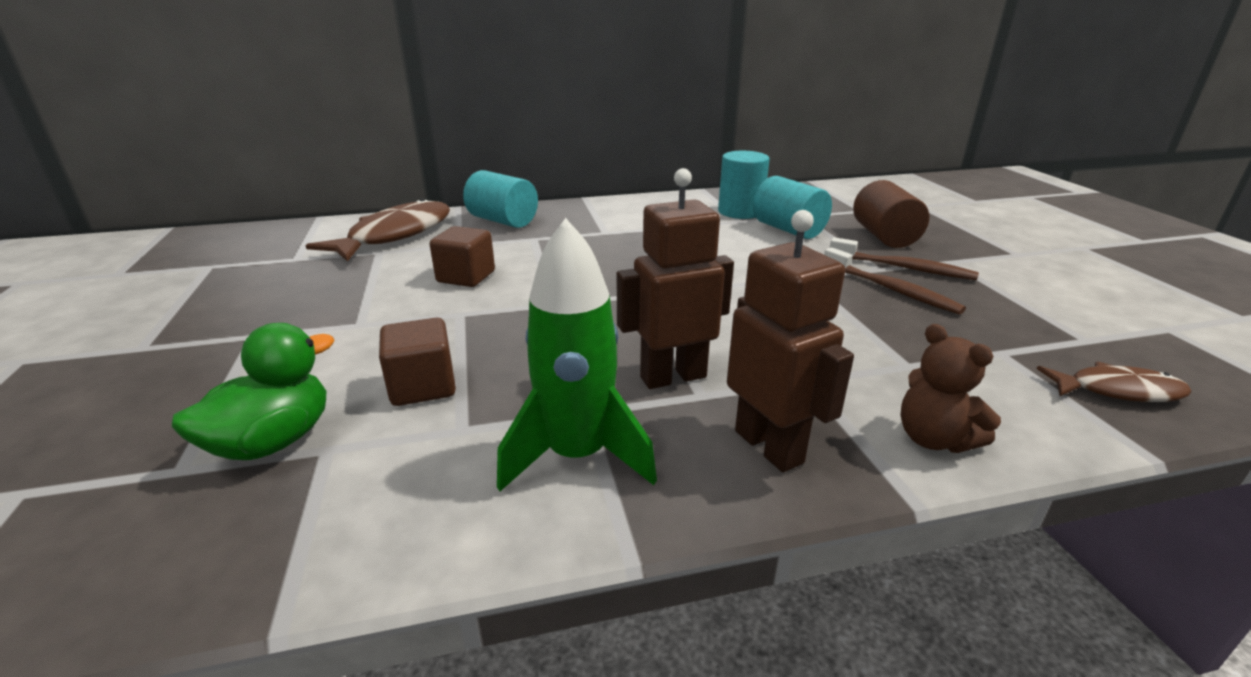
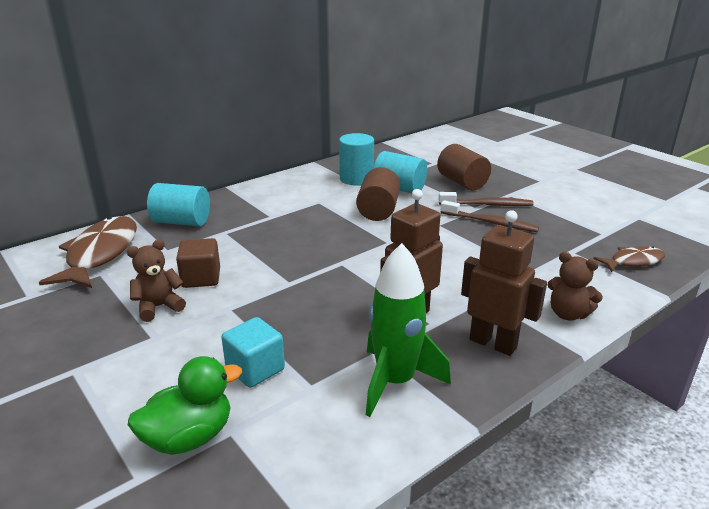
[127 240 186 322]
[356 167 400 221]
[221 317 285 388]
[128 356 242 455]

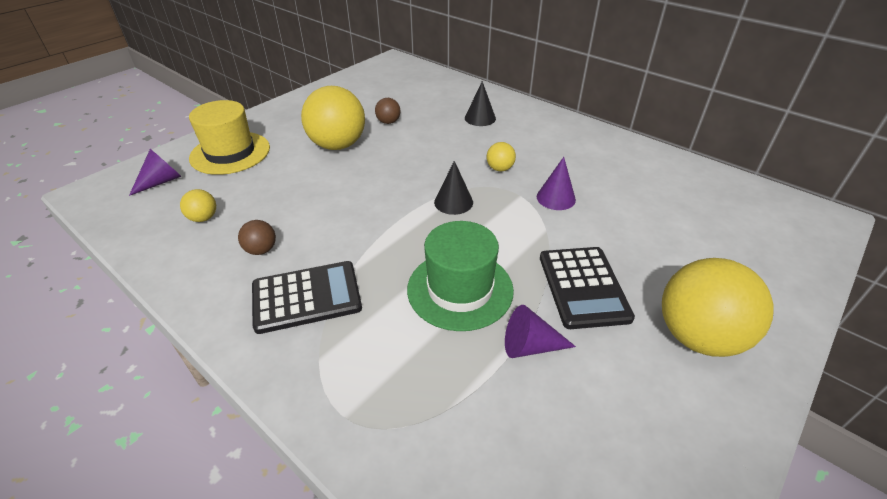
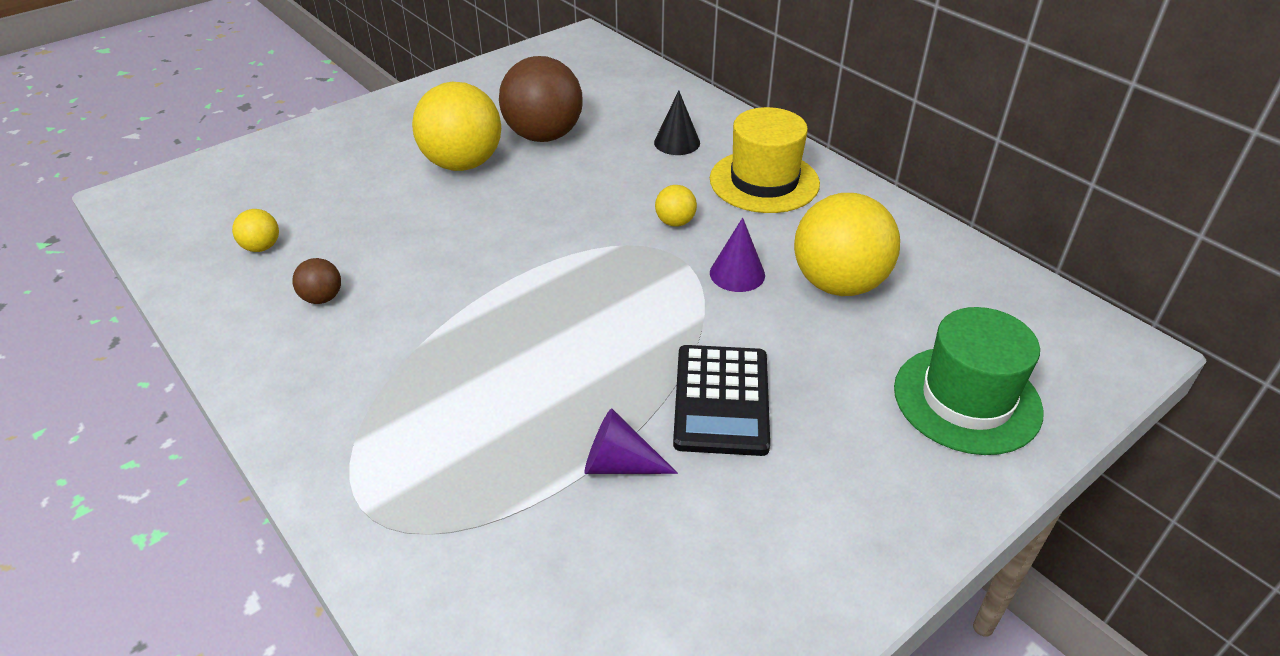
[129 149 182 196] (first image)
[252 261 362 334] (first image)
[434 161 473 215] (first image)
[710 107 820 213]
[894 307 1044 455]
[794 193 900 296]
[499 56 583 142]

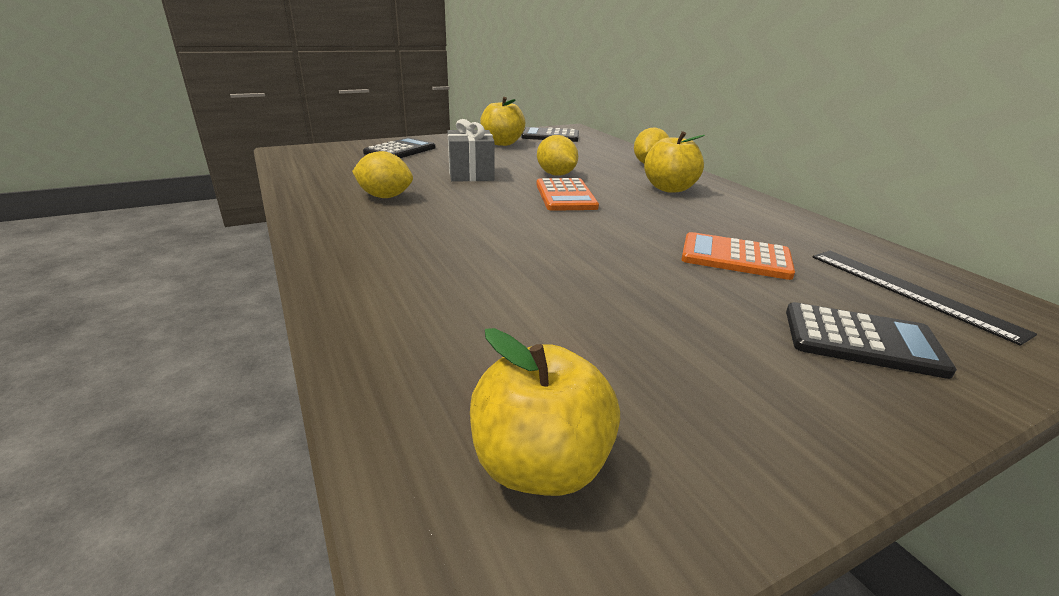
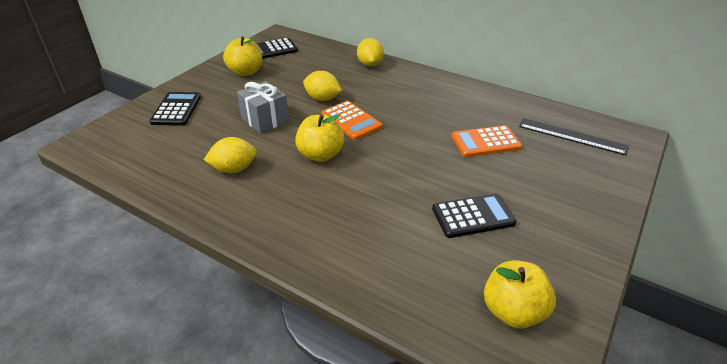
[295 114 344 162]
[432 193 517 238]

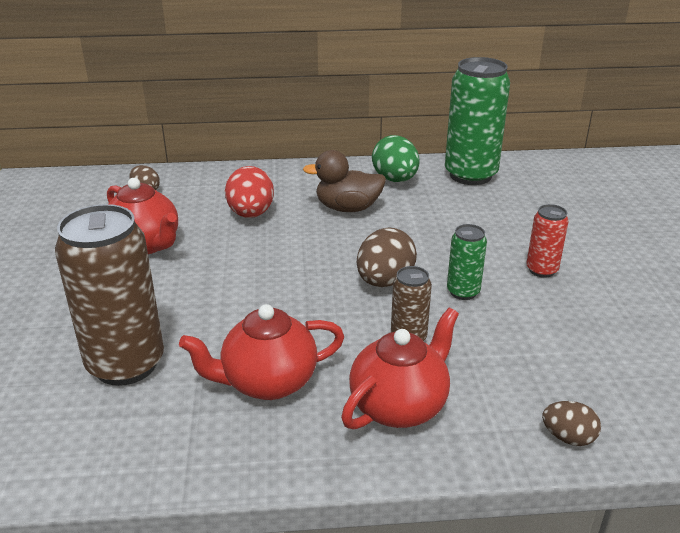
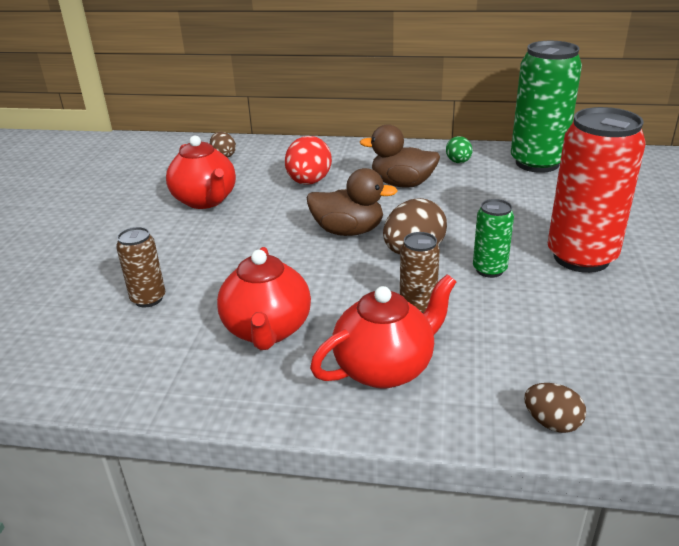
[307 168 397 236]
[217 247 311 350]
[116 227 165 307]
[446 136 473 163]
[548 107 646 273]

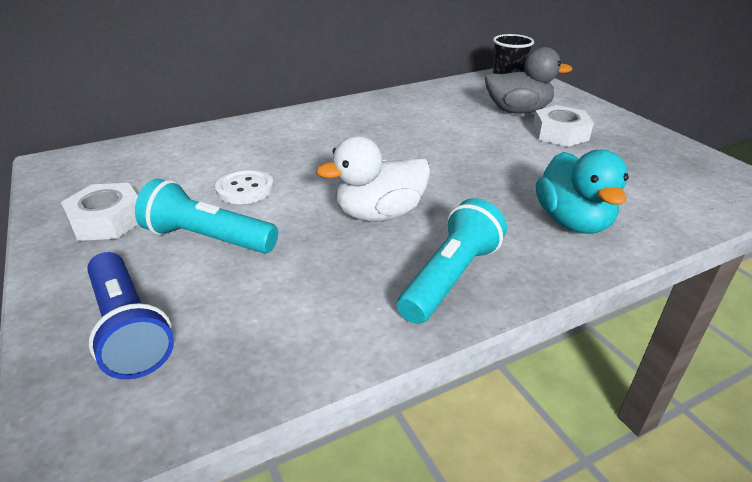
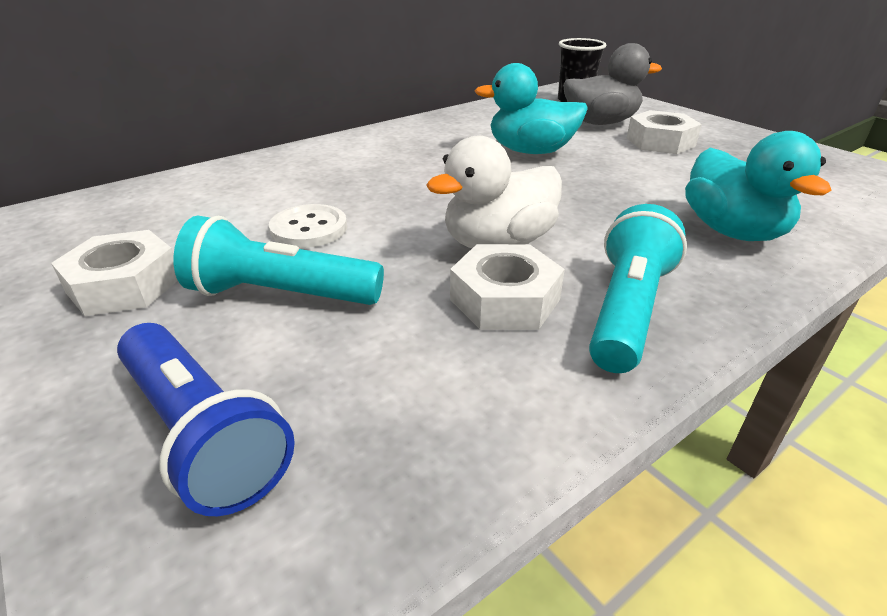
[450 244 565 330]
[475 63 588 154]

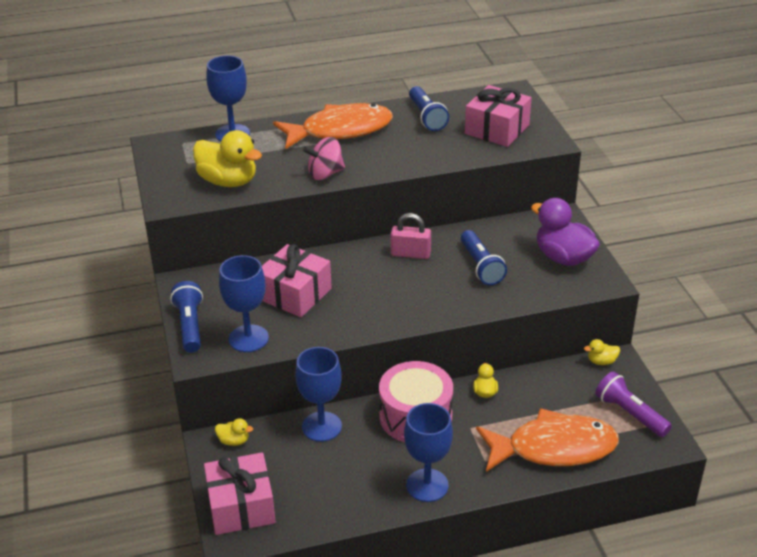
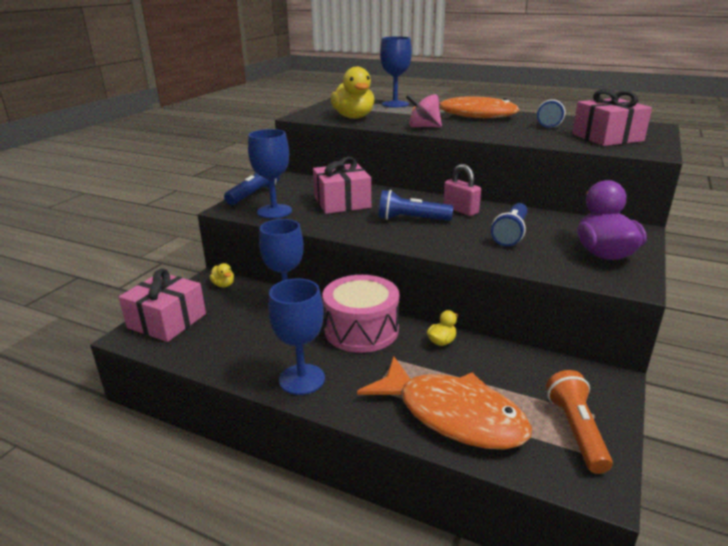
[584 339 620 365] (first image)
[379 190 453 221]
[546 370 613 474]

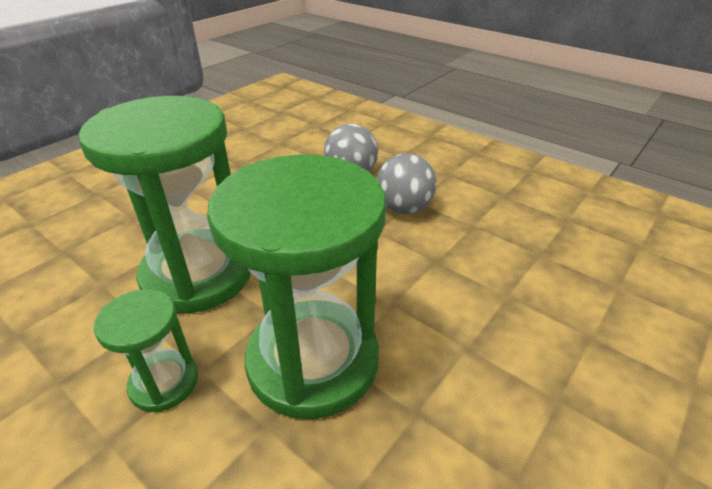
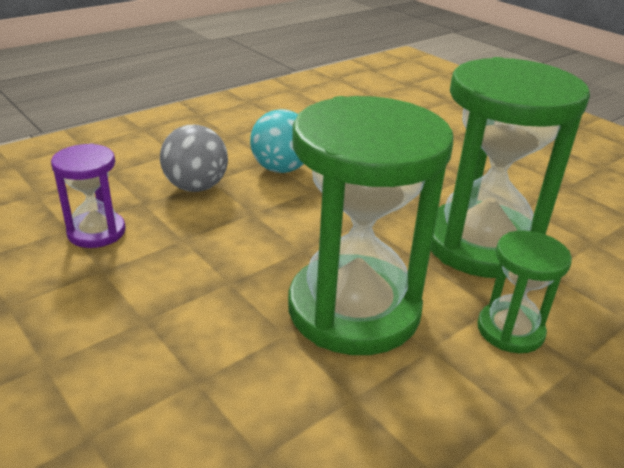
[51 144 126 248]
[250 109 304 173]

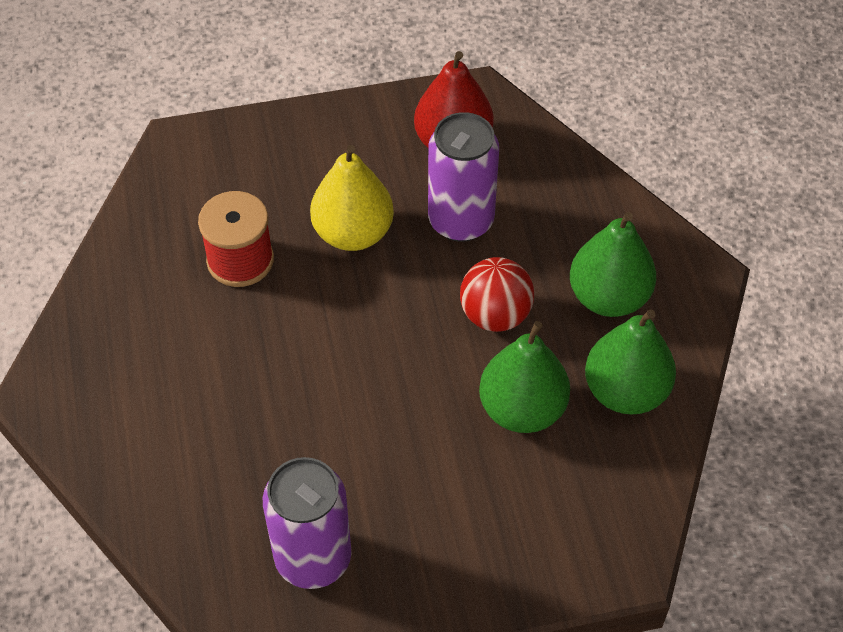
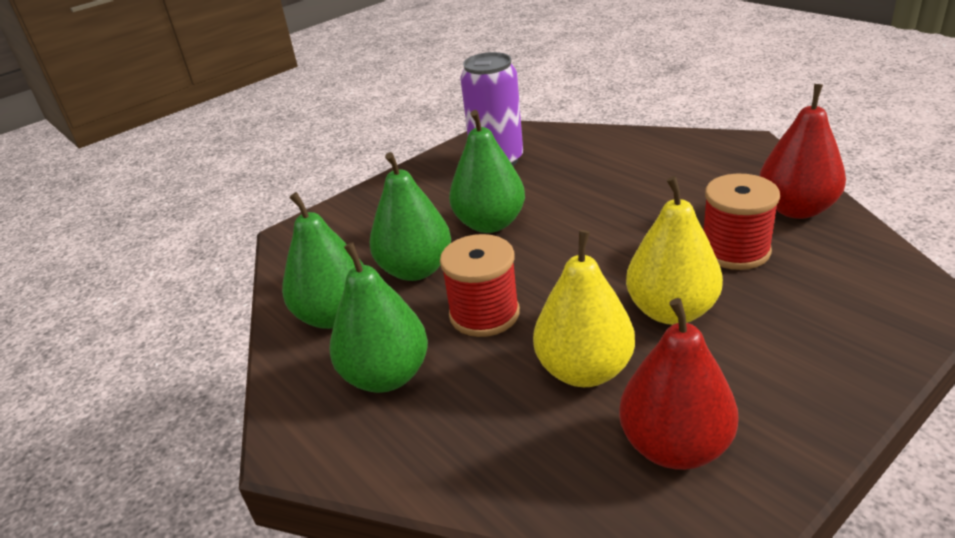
[449 110 525 233]
[759 84 846 219]
[533 230 635 387]
[440 234 520 337]

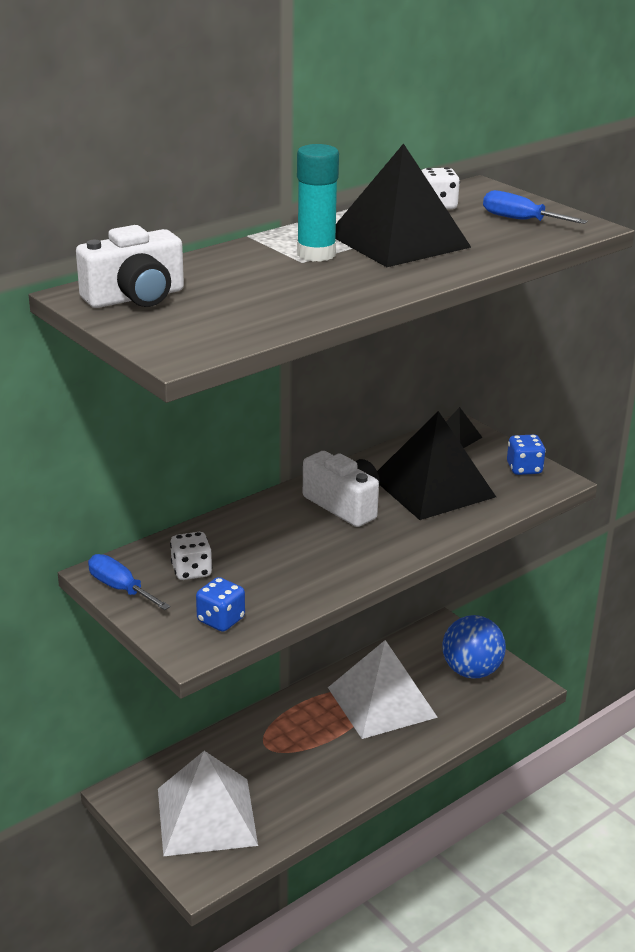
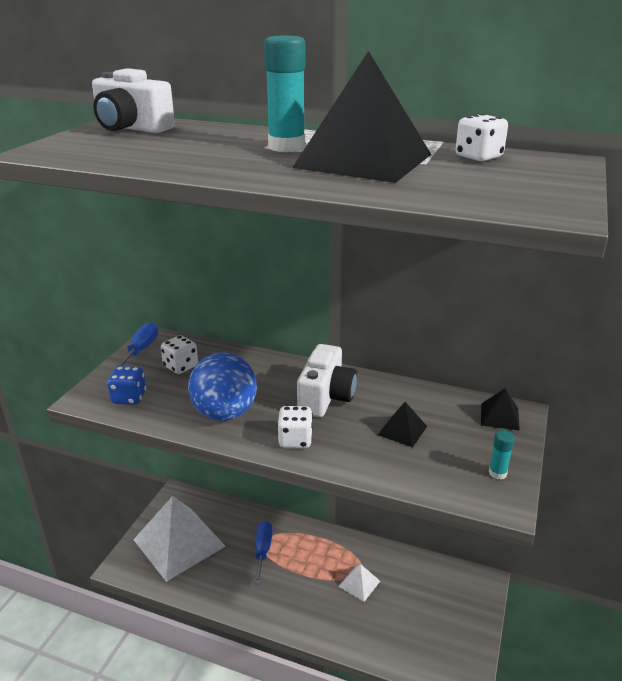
[277 406 313 448]
[188 353 257 421]
[254 521 273 584]
[489 430 515 479]
[338 564 380 602]
[378 402 427 447]

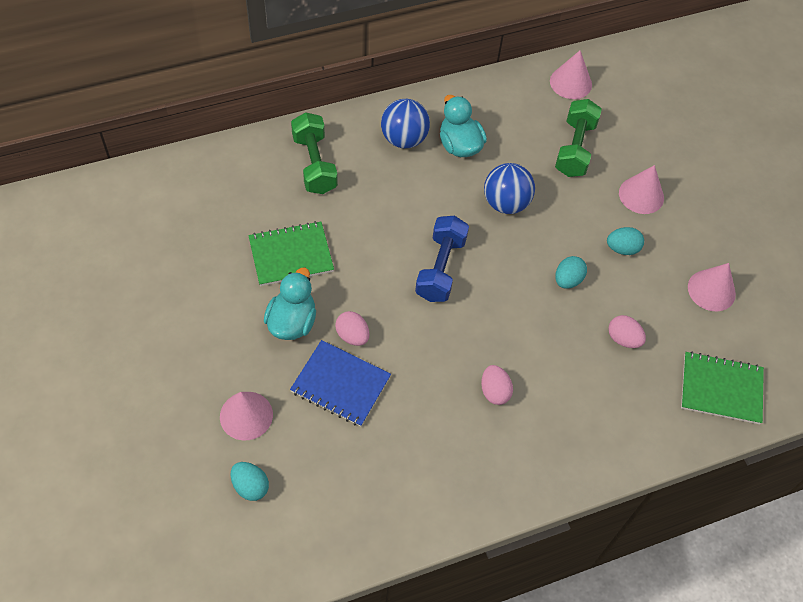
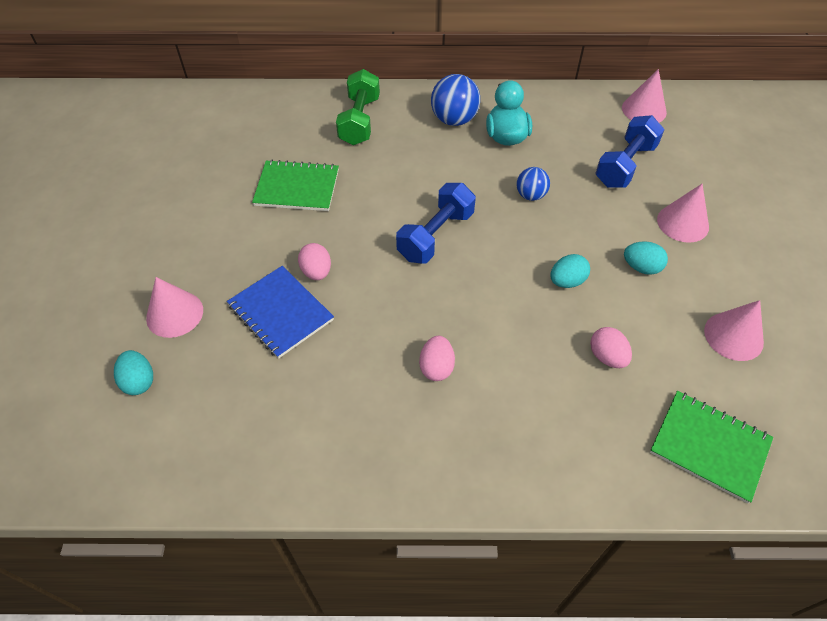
[264 268 316 340] (first image)
[595 115 665 187]
[516 167 550 201]

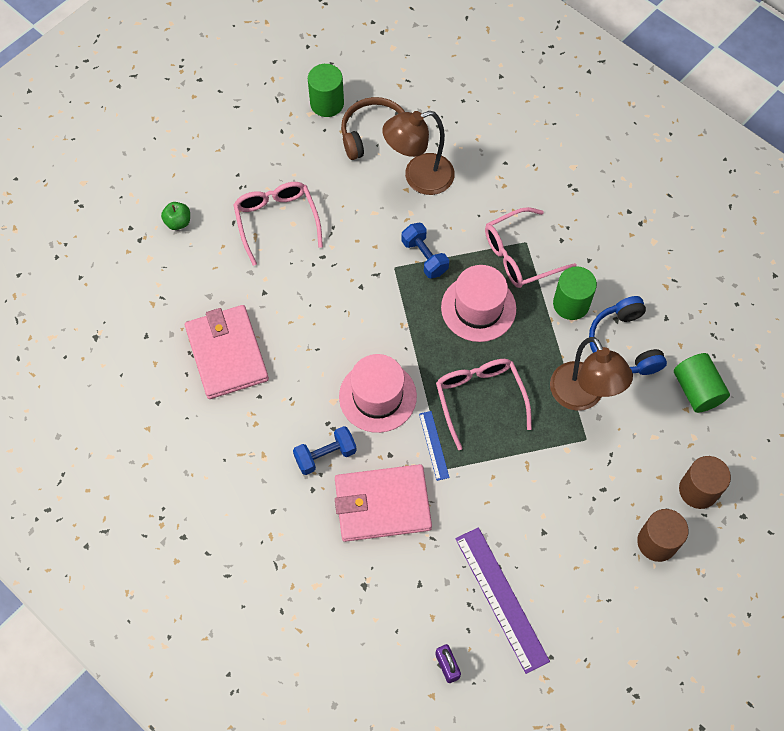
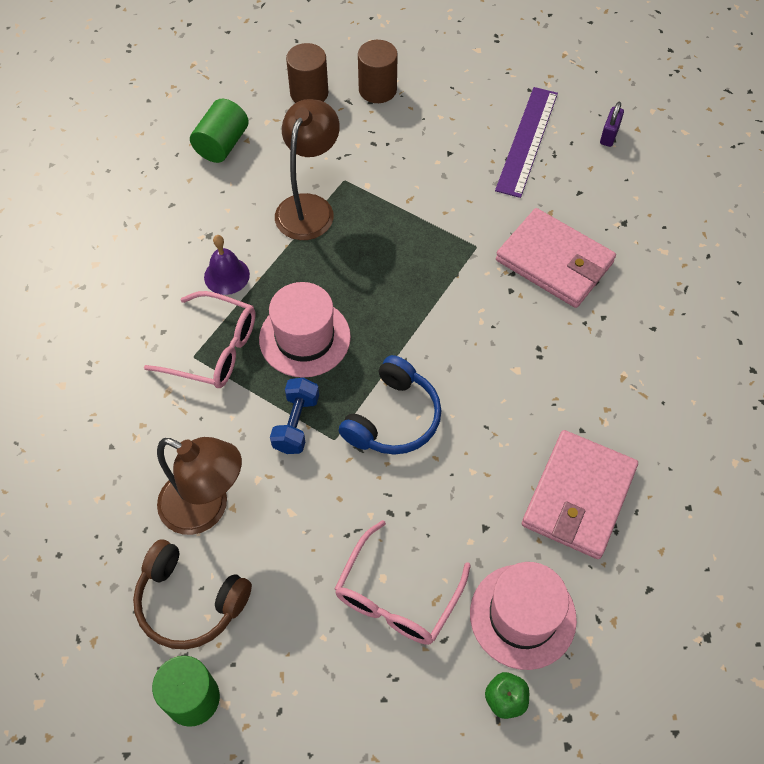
[293 426 357 475] (first image)
[419 411 450 481] (first image)
[436 359 532 450] (first image)
[470 562 577 670]
[339 355 441 455]
[204 235 250 295]

